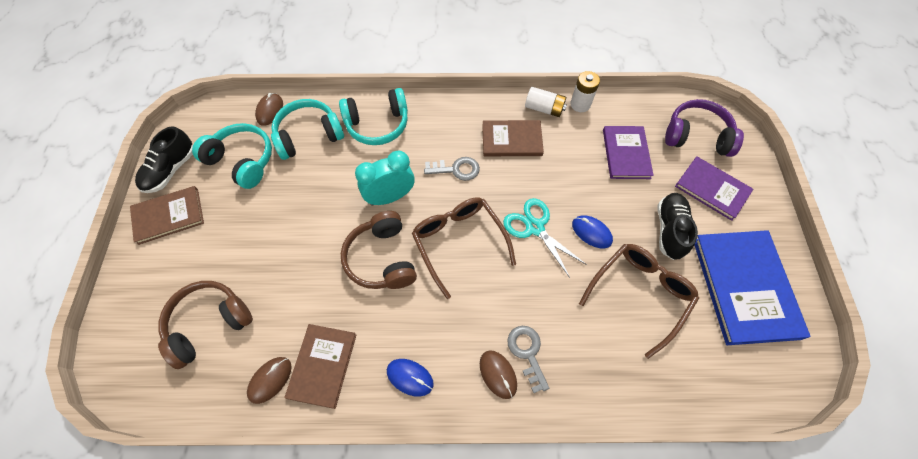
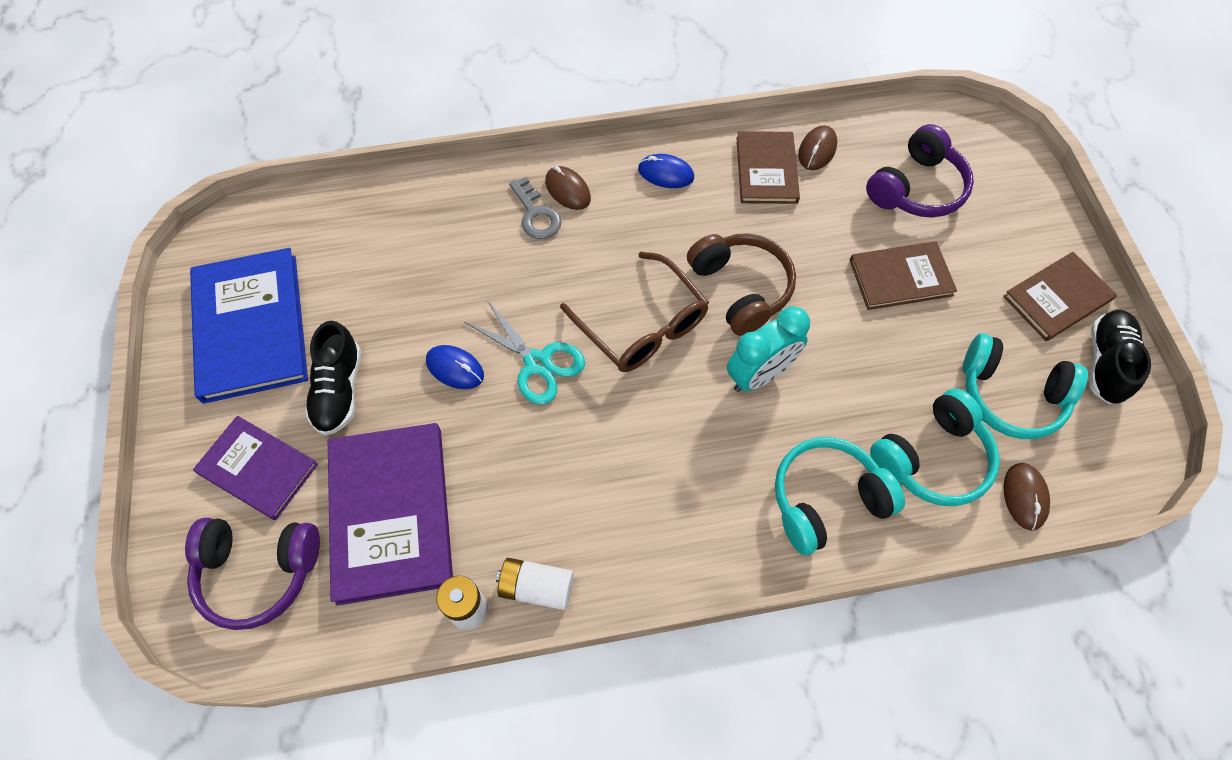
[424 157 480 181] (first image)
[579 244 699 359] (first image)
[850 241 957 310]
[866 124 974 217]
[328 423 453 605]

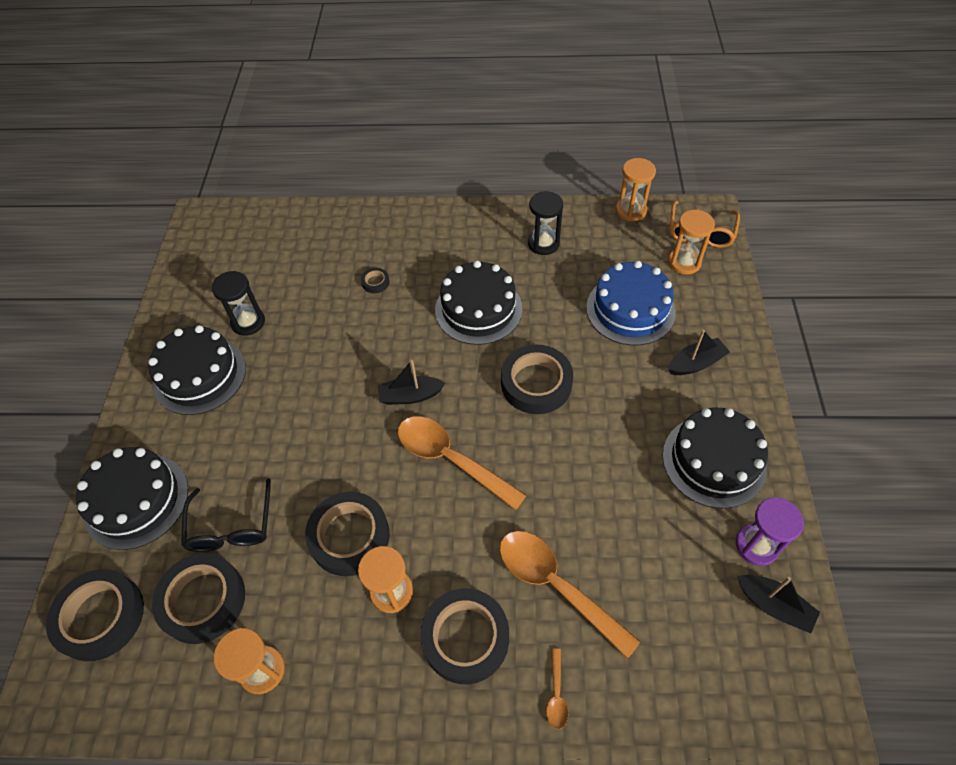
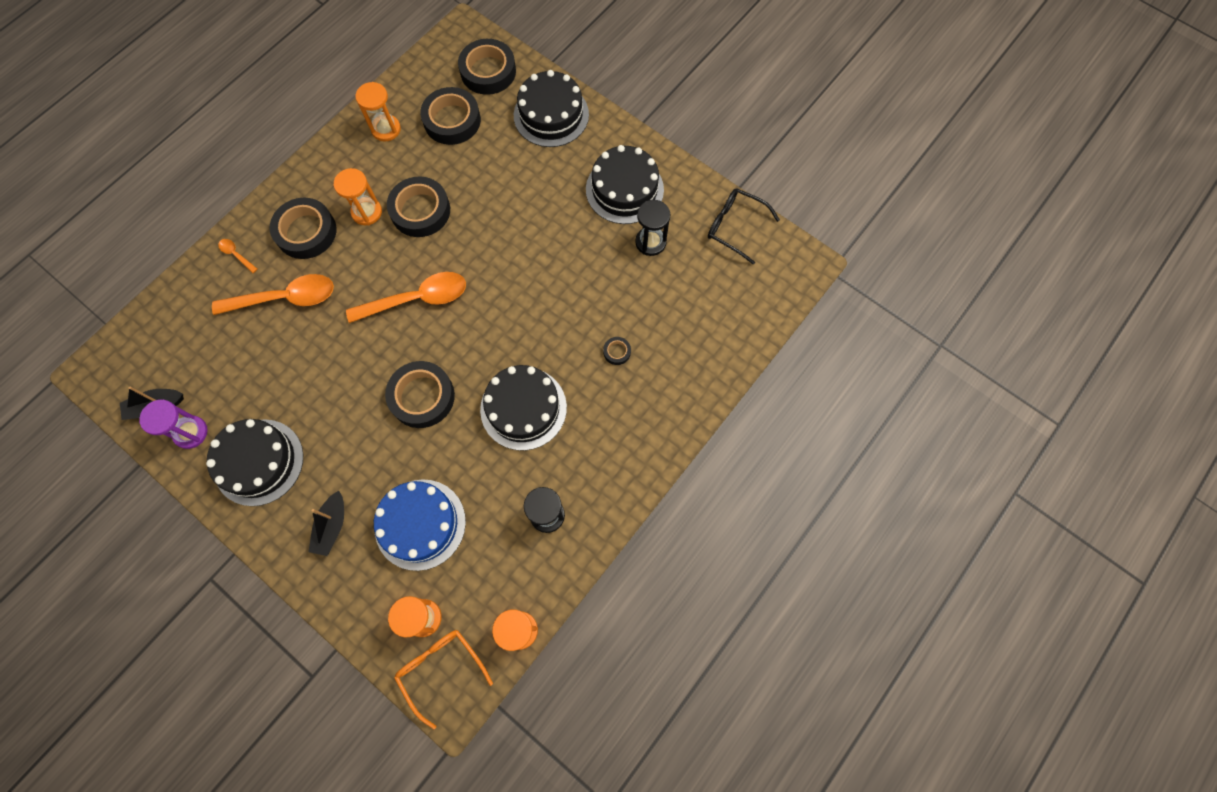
[378 360 445 405] (first image)
[708 189 780 265]

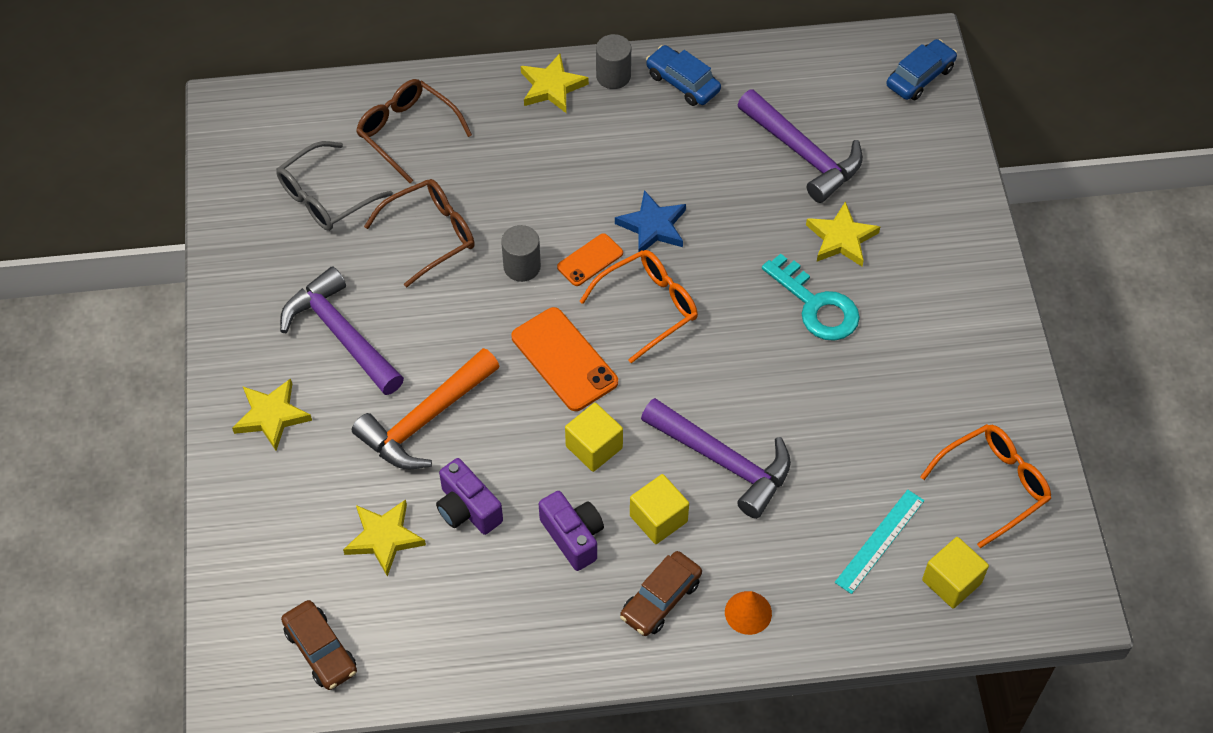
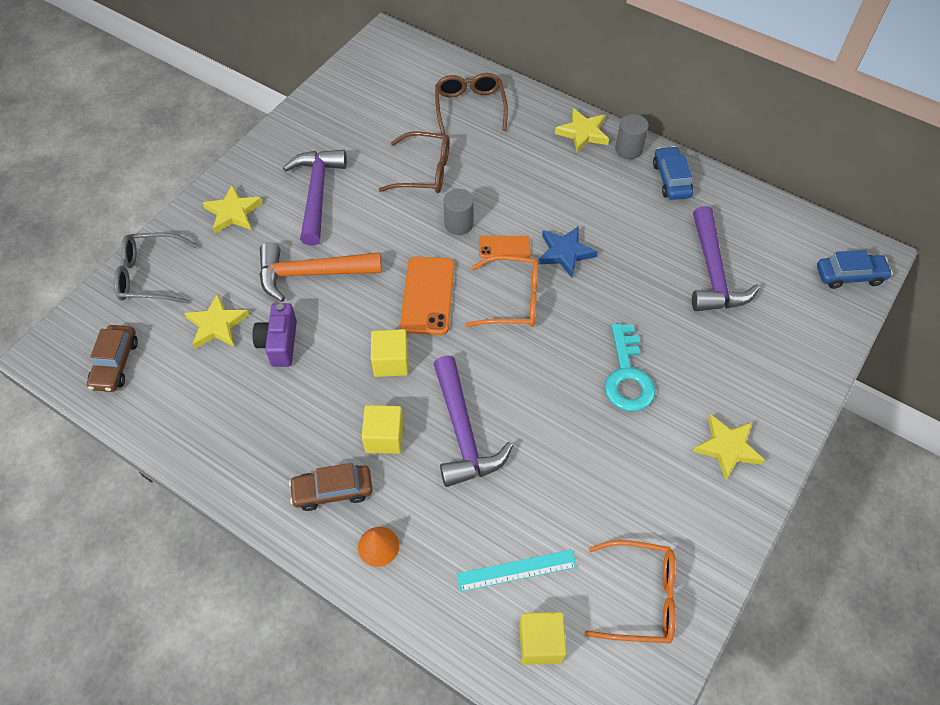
[539 491 604 571] (first image)
[114 232 198 304]
[692 414 765 480]

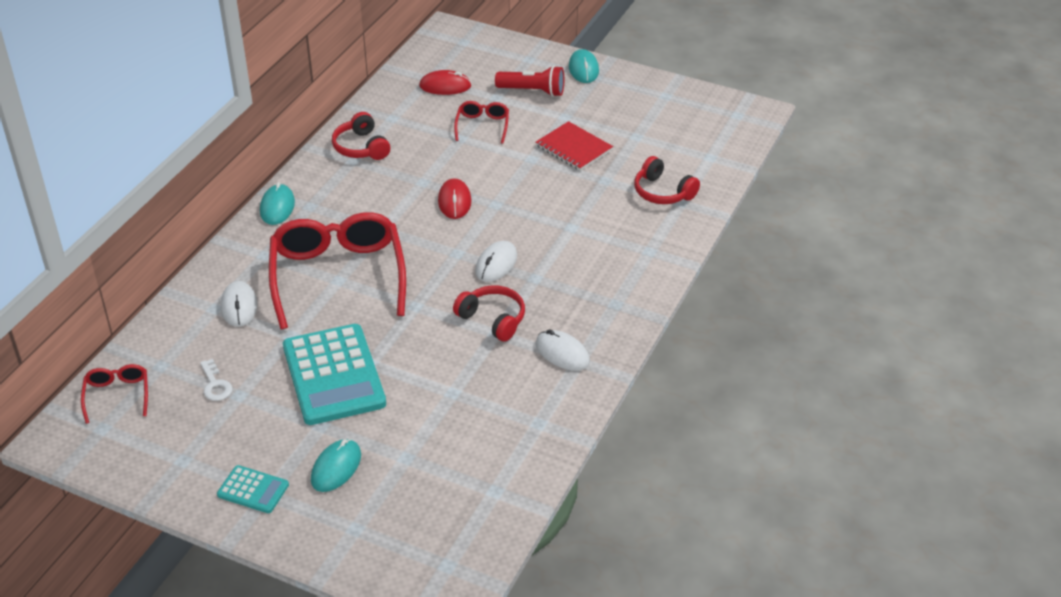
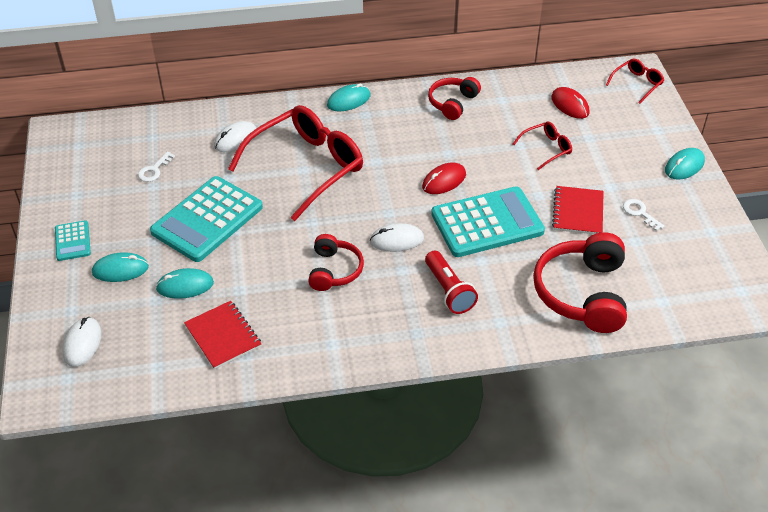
[156 268 214 299]
[184 301 262 369]
[431 186 545 257]
[623 199 664 231]
[606 59 664 104]
[425 251 478 314]
[62 317 102 367]
[533 233 627 333]

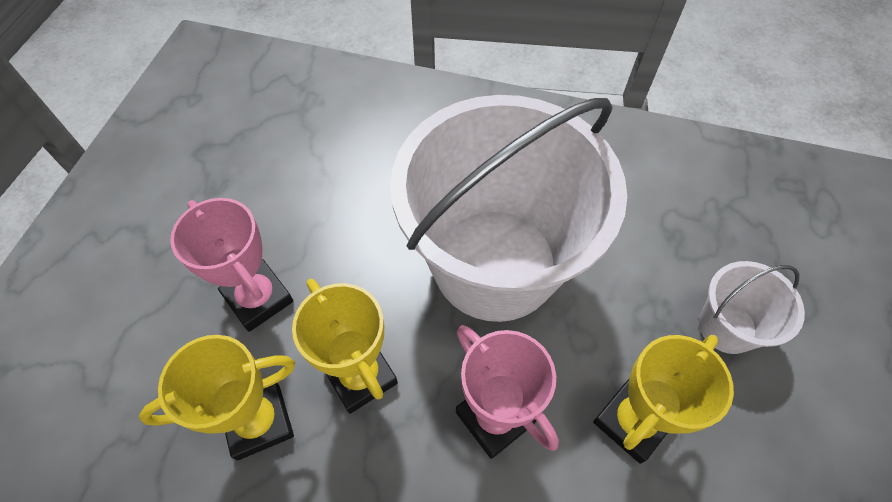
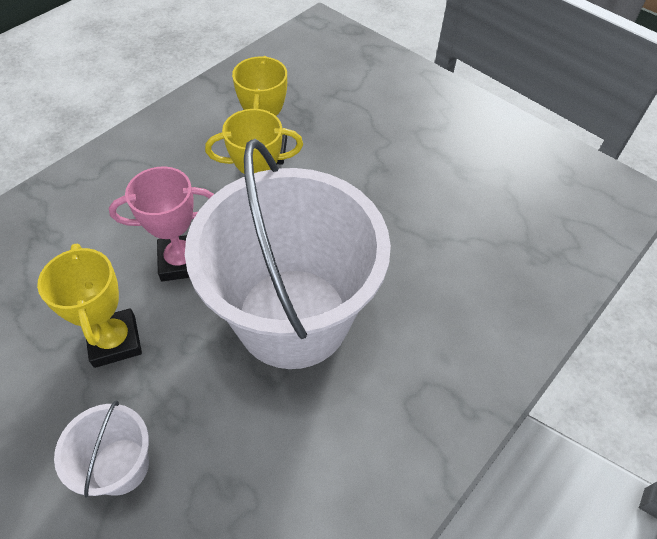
[170 198 293 332] (first image)

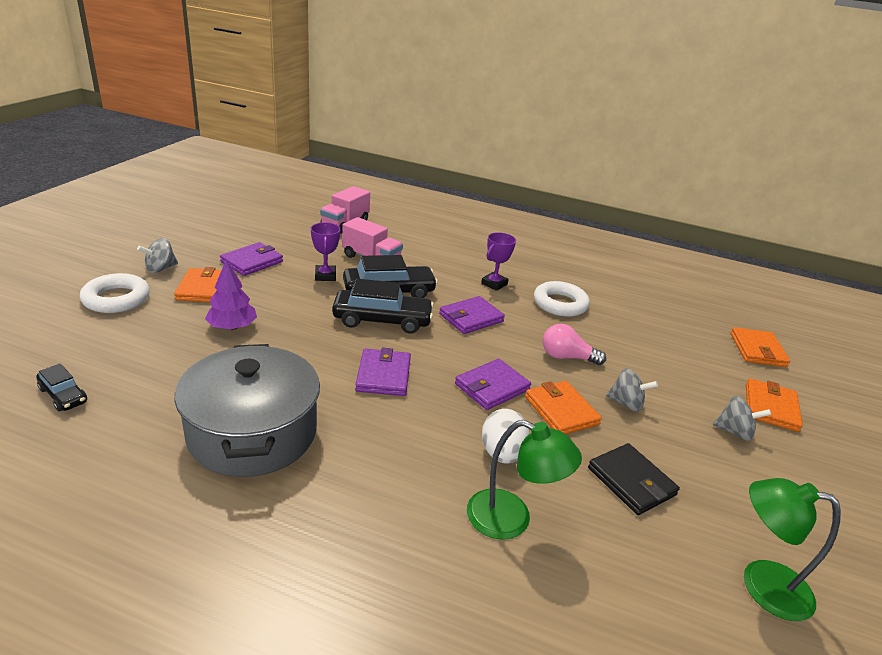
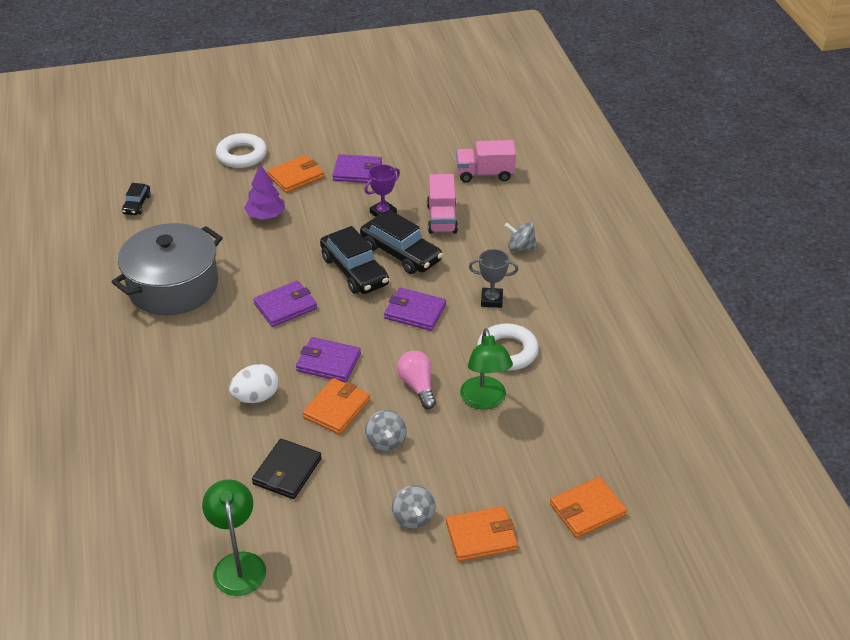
[504 222 538 252]
[460 328 513 410]
[469 249 518 308]

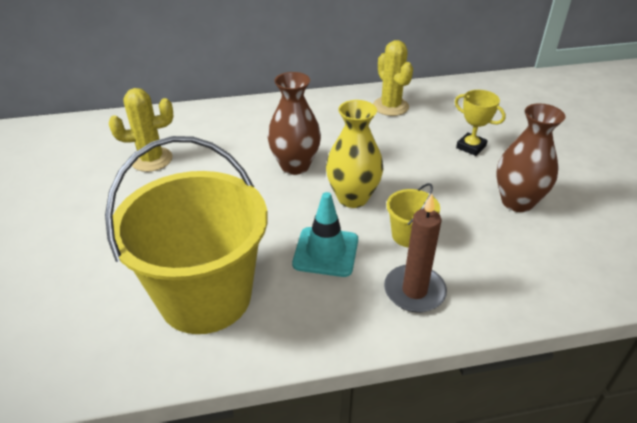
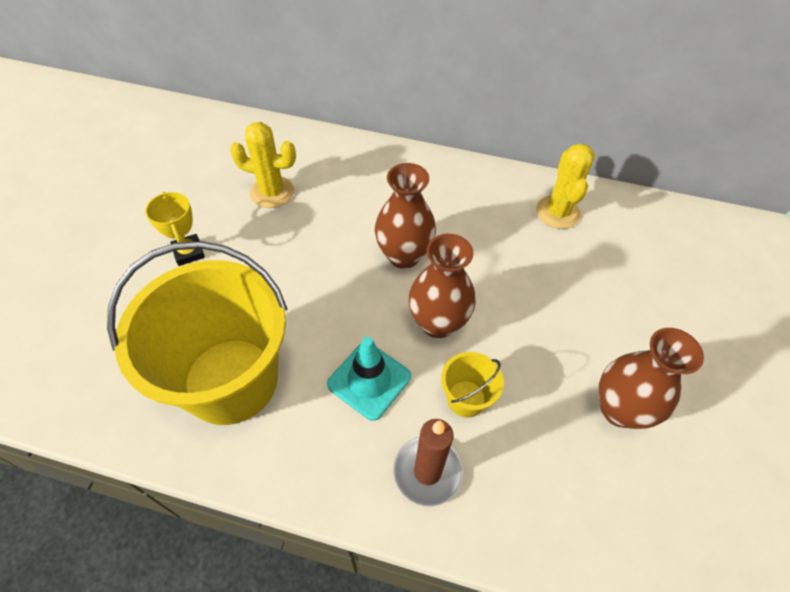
[145 192 205 266]
[409 234 476 338]

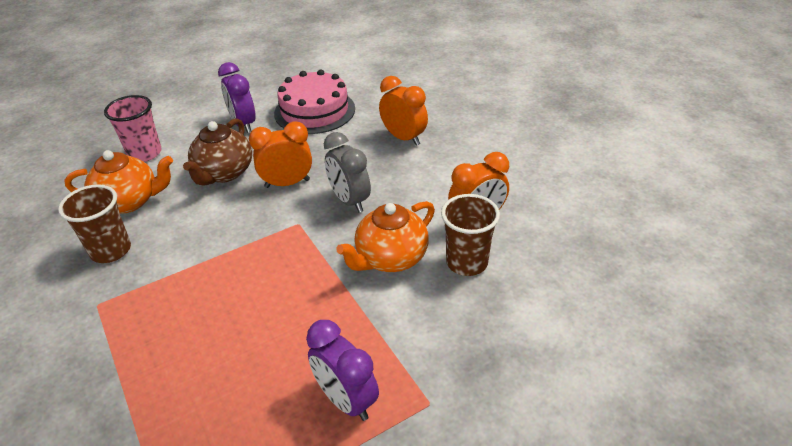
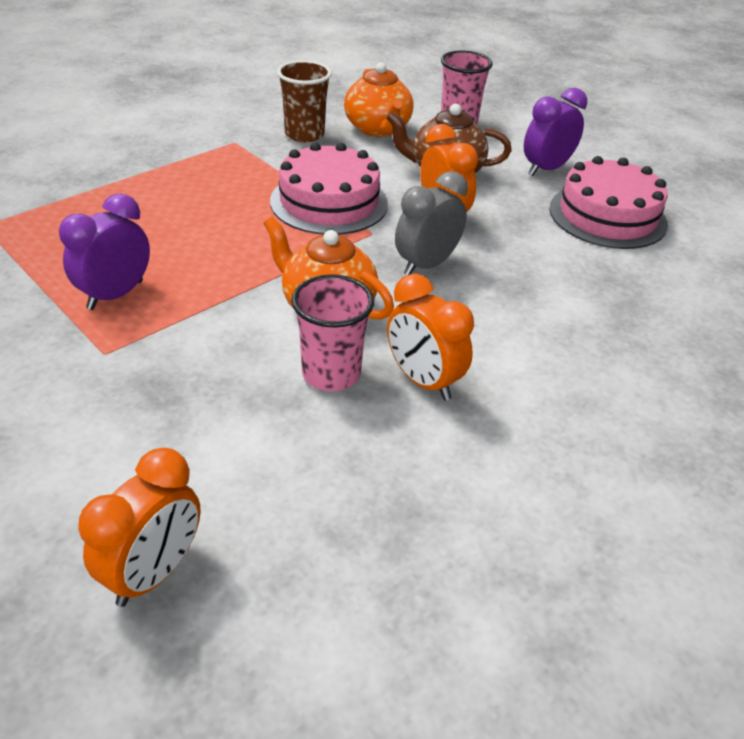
[270 142 388 235]
[78 448 201 607]
[291 274 374 391]

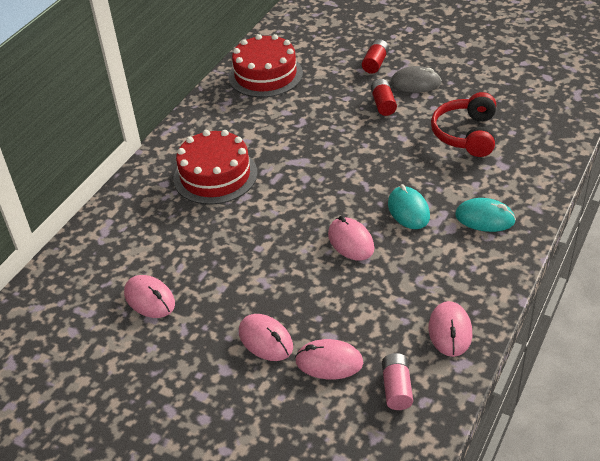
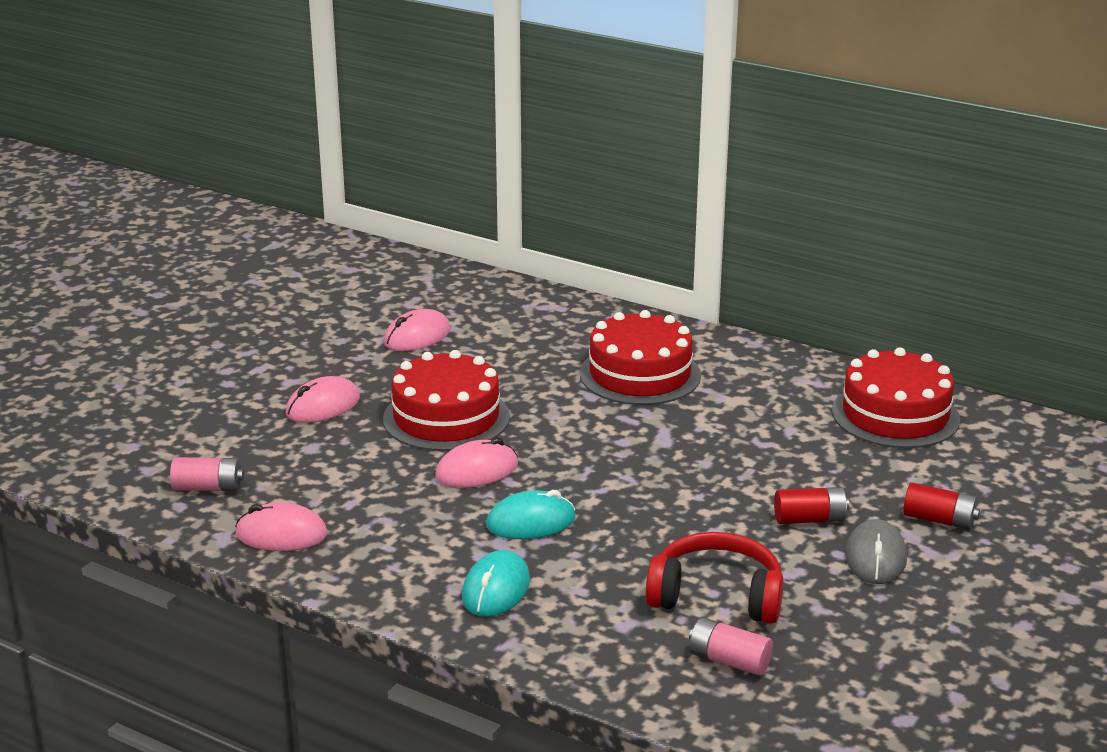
[295 339 363 380] (first image)
[383 350 510 451]
[689 617 773 676]

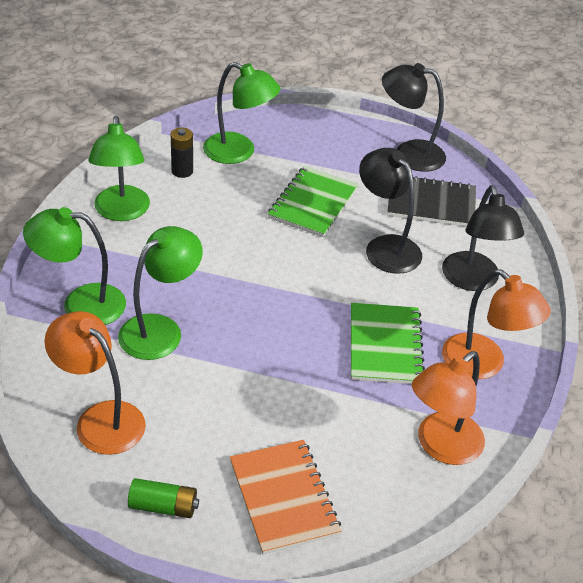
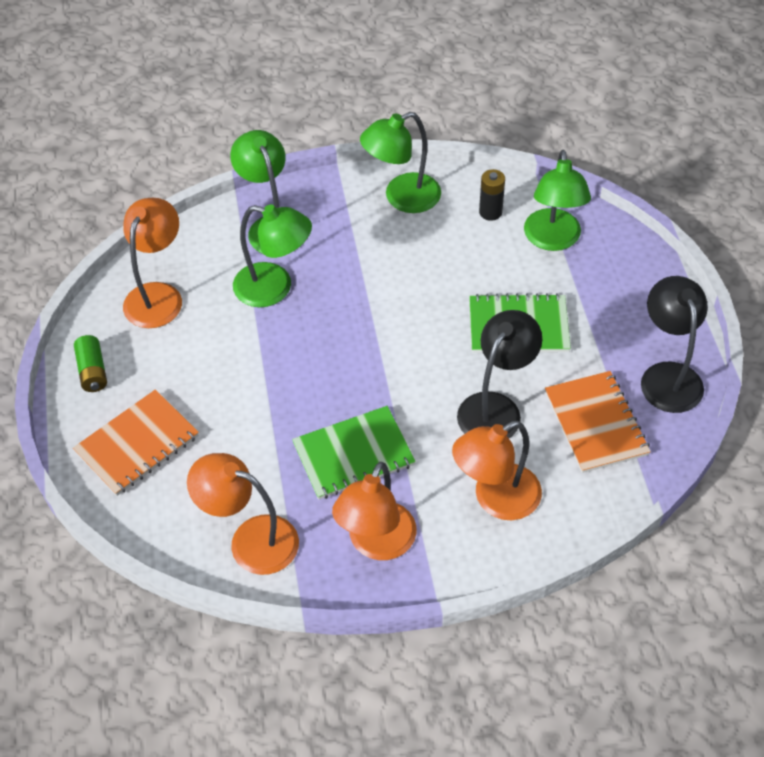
[545 371 651 473]
[452 421 542 520]

